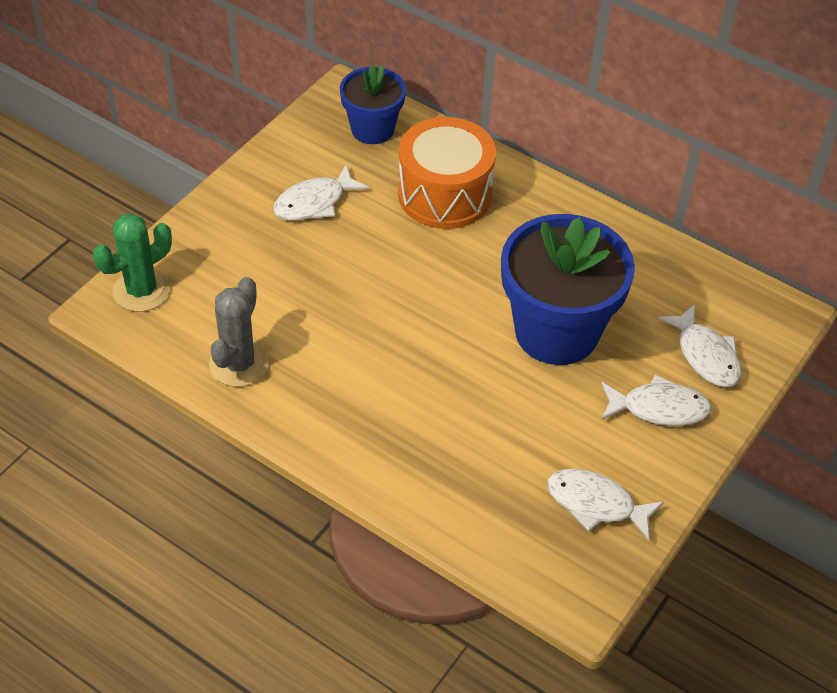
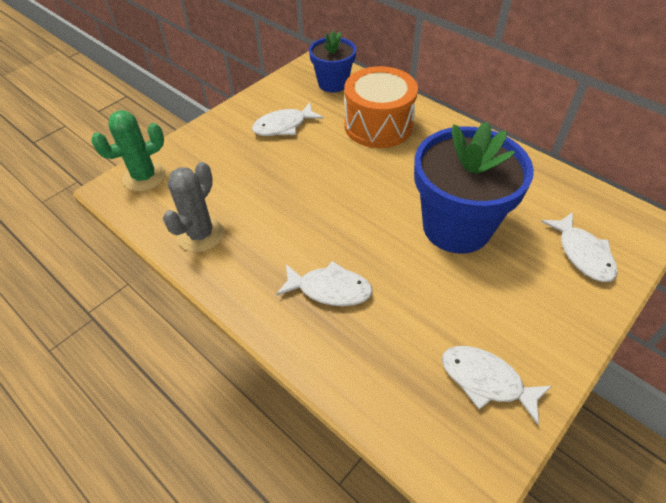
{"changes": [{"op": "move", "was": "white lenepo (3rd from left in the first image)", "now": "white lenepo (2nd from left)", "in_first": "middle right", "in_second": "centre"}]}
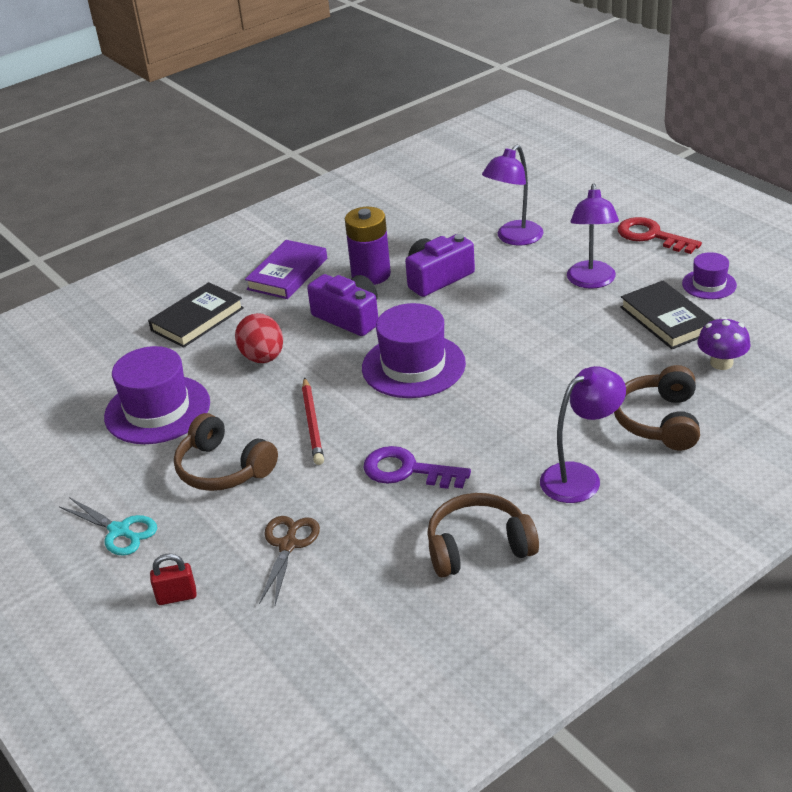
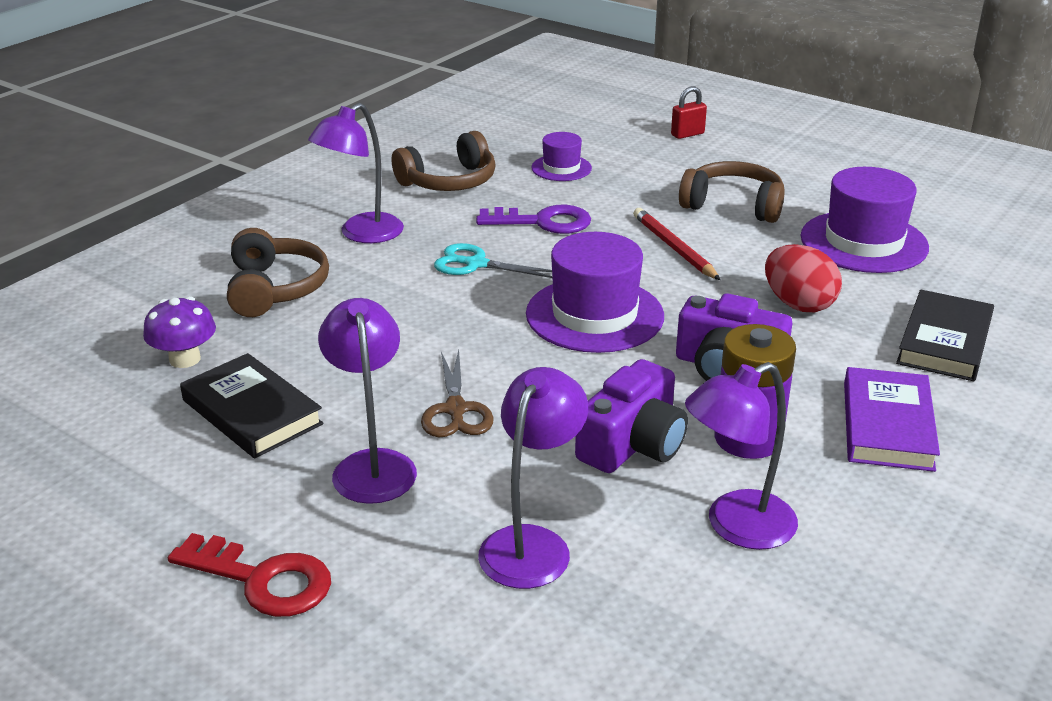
{"changes": [{"op": "move", "was": "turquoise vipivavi", "in_first": "middle left", "in_second": "centre"}, {"op": "move", "was": "brown vipivavi", "in_first": "bottom centre", "in_second": "centre"}, {"op": "move", "was": "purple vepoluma (3rd from left in the first image)", "now": "purple vepoluma (1st from left)", "in_first": "middle right", "in_second": "top centre"}, {"op": "insert", "now": "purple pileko (4th from left)", "in_second": "middle right"}]}
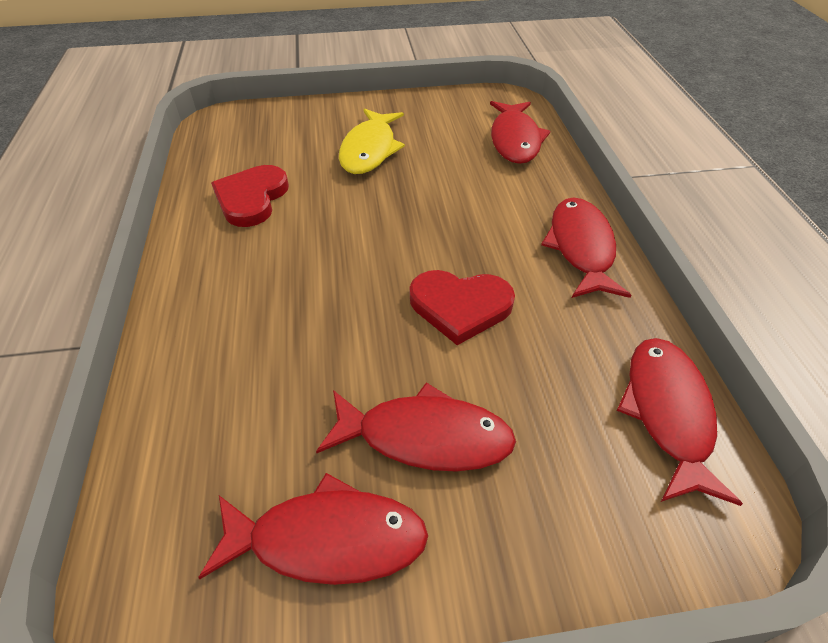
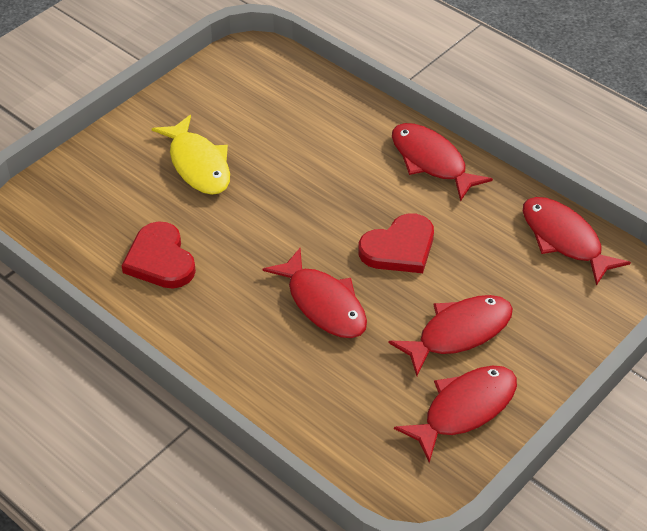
{"changes": [{"op": "move", "was": "red lenepo (3rd from left in the first image)", "now": "red lenepo (1st from left)", "in_first": "top centre", "in_second": "centre"}]}
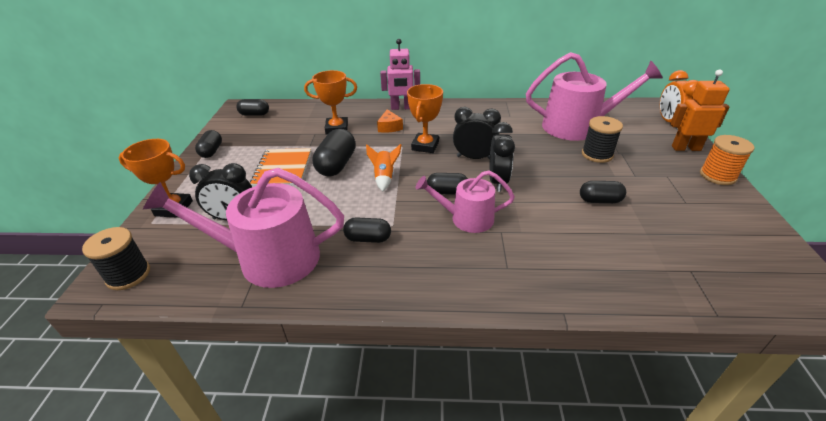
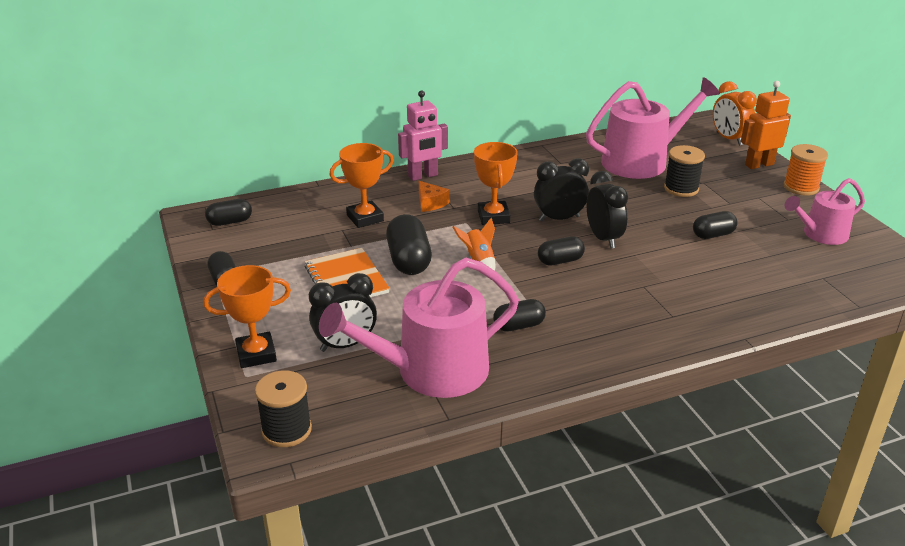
{"changes": [{"op": "move", "was": "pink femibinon (2nd from left in the first image)", "now": "pink femibinon (3rd from left)", "in_first": "centre", "in_second": "middle right"}]}
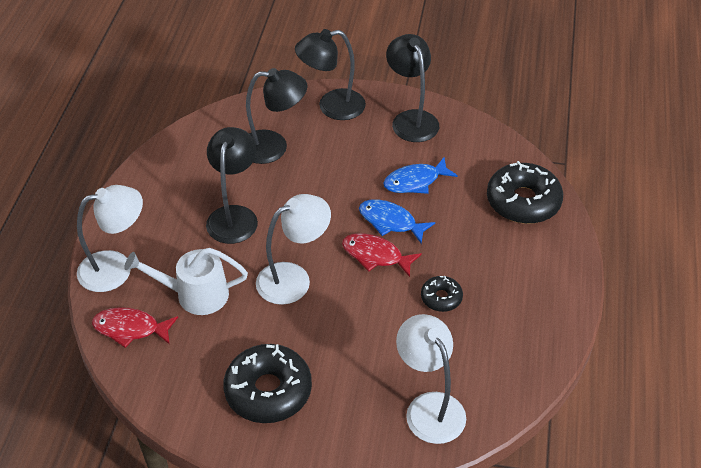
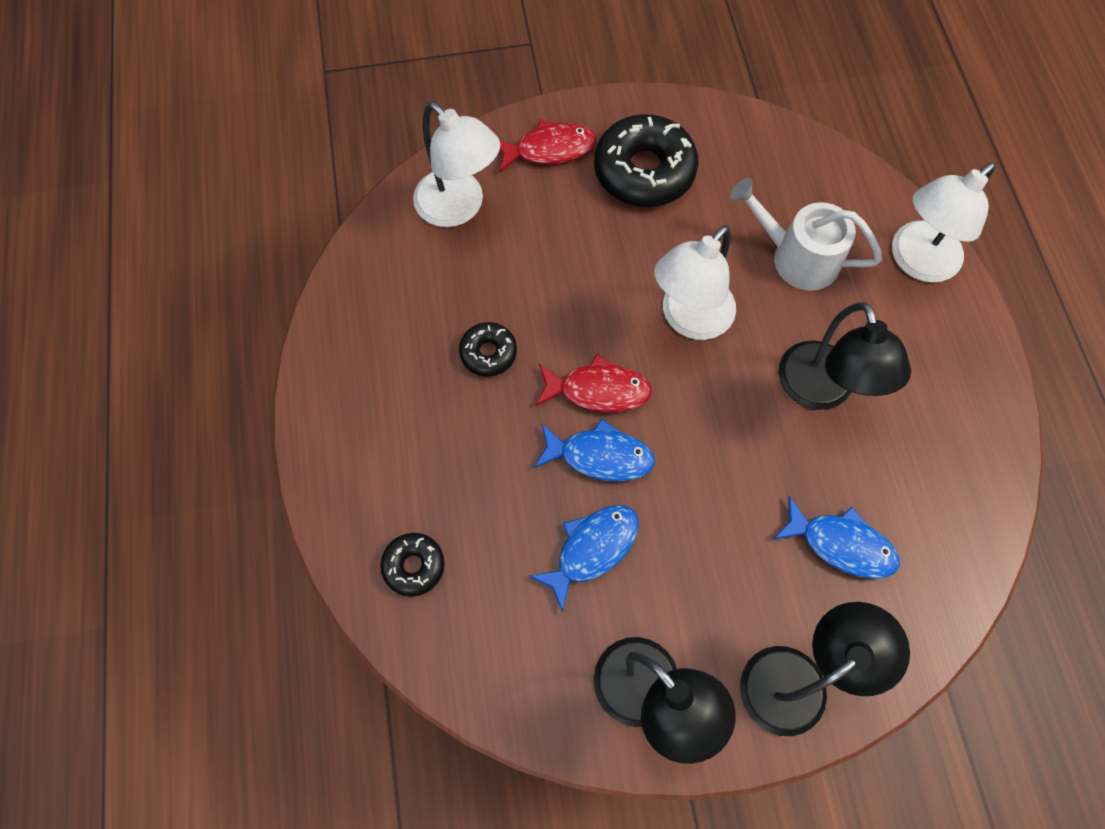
{"changes": [{"op": "move", "was": "red lenepo (1st from left)", "in_first": "bottom left", "in_second": "top centre"}, {"op": "rotate", "was": "white femibinon", "in_first": "middle left", "in_second": "top right", "clockwise": -135}, {"op": "replace", "was": "black pileko (2nd from left)", "now": "blue lenepo (3rd from left)", "in_first": "top centre", "in_second": "middle right"}, {"op": "resize", "was": "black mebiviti (3rd from left in the first image)", "in_first": "middle right", "in_second": "bottom centre", "ratio": 0.51}]}
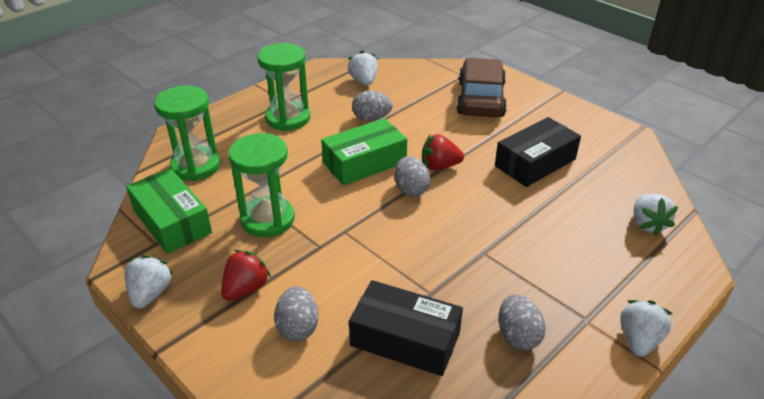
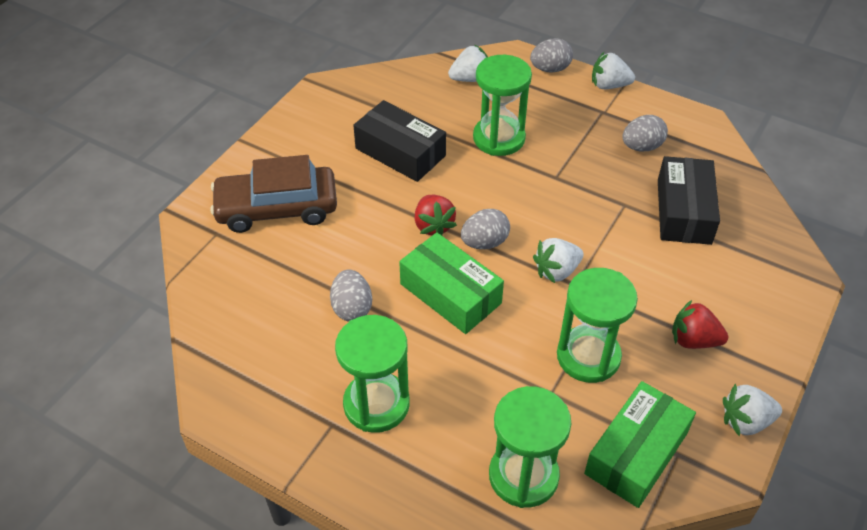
{"changes": [{"op": "move", "was": "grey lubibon (1st from left in the first image)", "now": "grey lubibon (3rd from left)", "in_first": "bottom centre", "in_second": "top centre"}, {"op": "move", "was": "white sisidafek (2nd from left)", "in_first": "top centre", "in_second": "centre"}, {"op": "insert", "now": "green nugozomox (2nd from left)", "in_second": "top centre"}]}
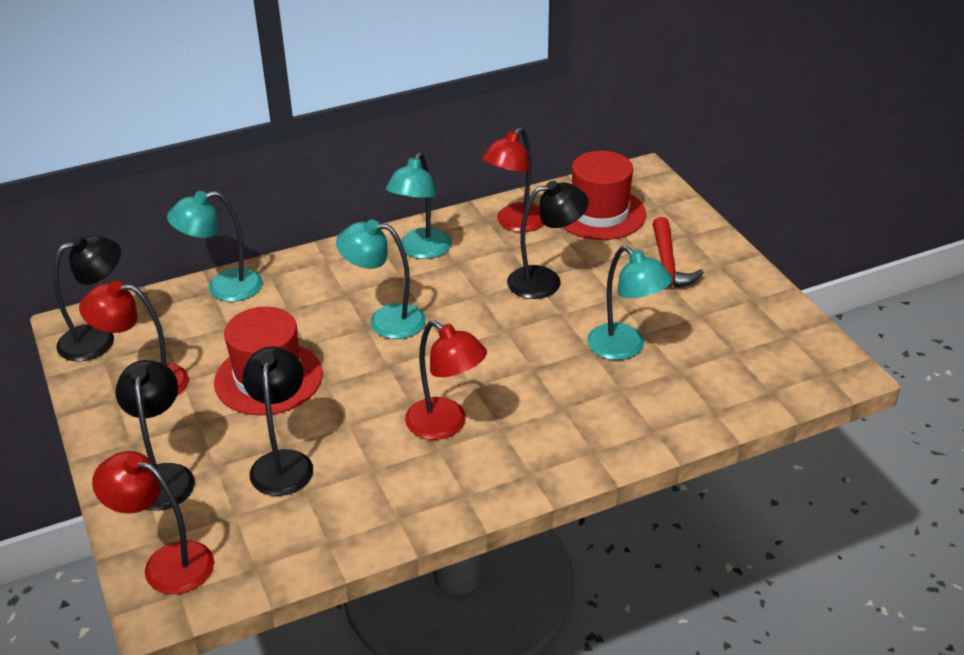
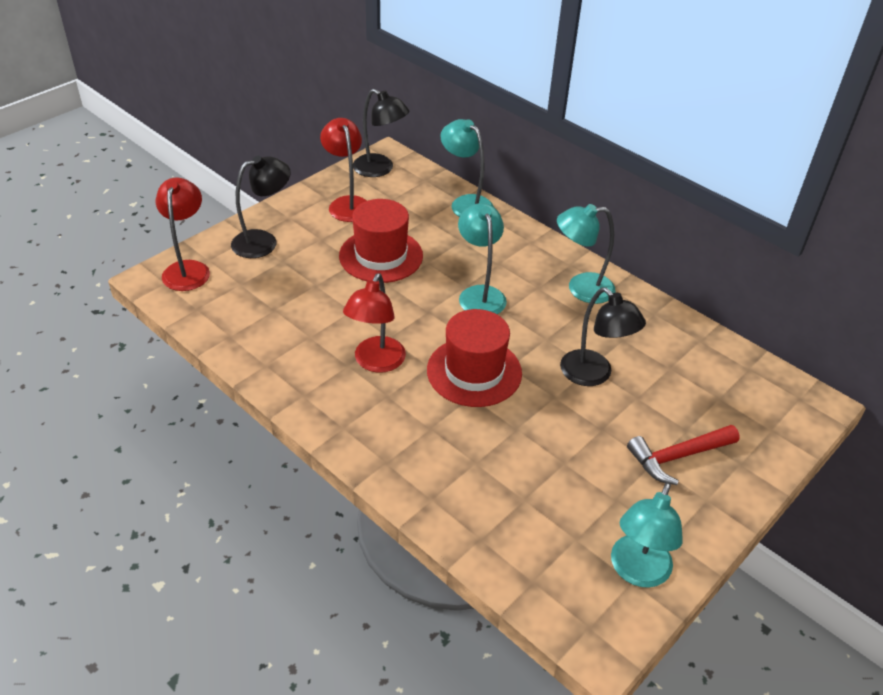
{"changes": [{"op": "delete", "was": "black pileko (3rd from left)", "in_first": "middle left"}, {"op": "delete", "was": "red pileko (4th from left)", "in_first": "top centre"}, {"op": "move", "was": "red vepoluma (2nd from left)", "in_first": "top centre", "in_second": "centre"}, {"op": "move", "was": "turquoise pileko (4th from left)", "in_first": "centre", "in_second": "bottom right"}]}
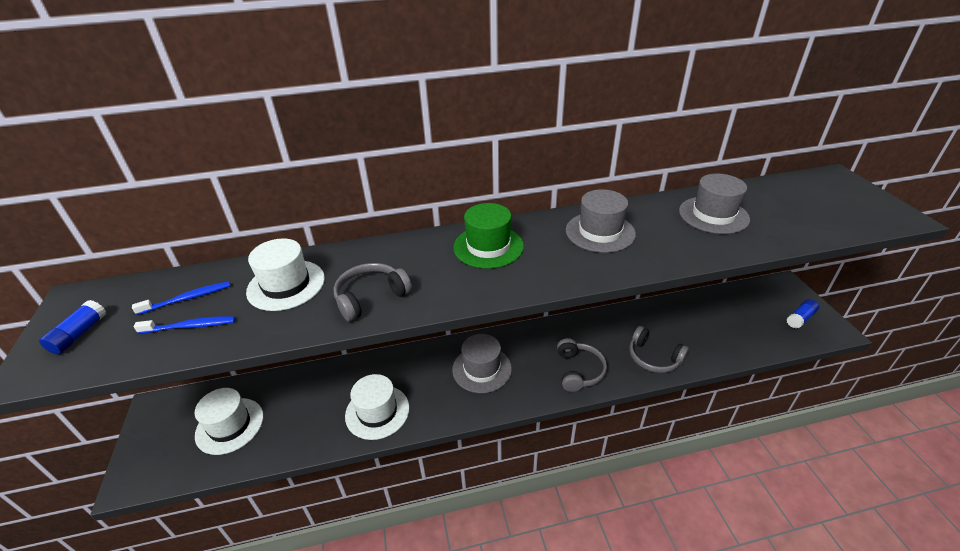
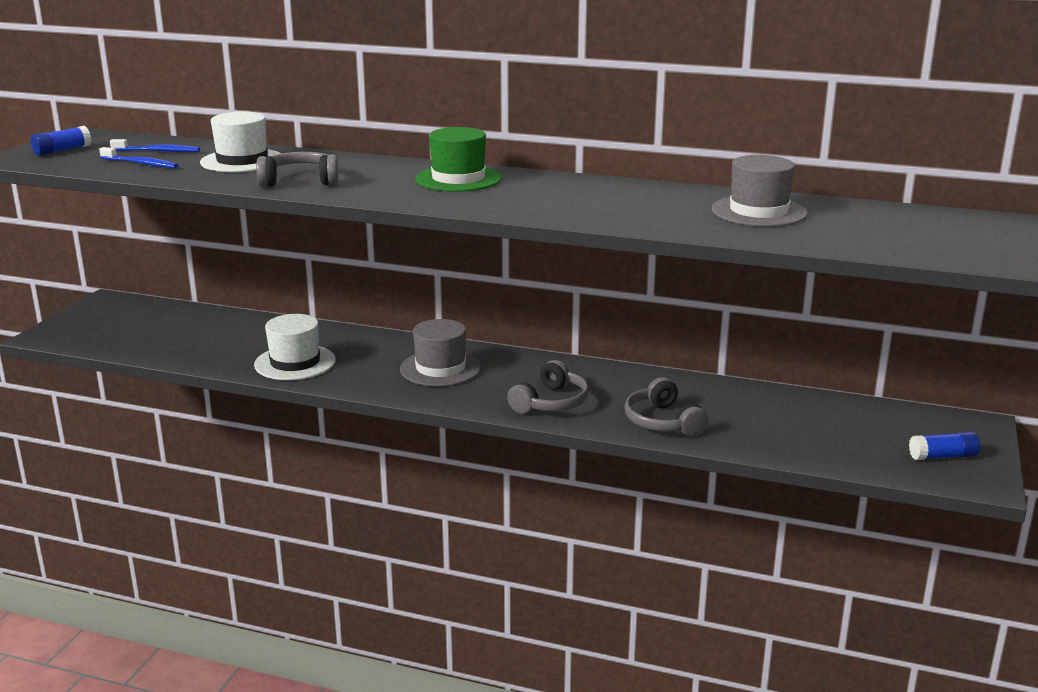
{"changes": [{"op": "delete", "was": "white vepoluma (1st from left)", "in_first": "bottom left"}, {"op": "delete", "was": "grey vepoluma (2nd from left)", "in_first": "centre"}]}
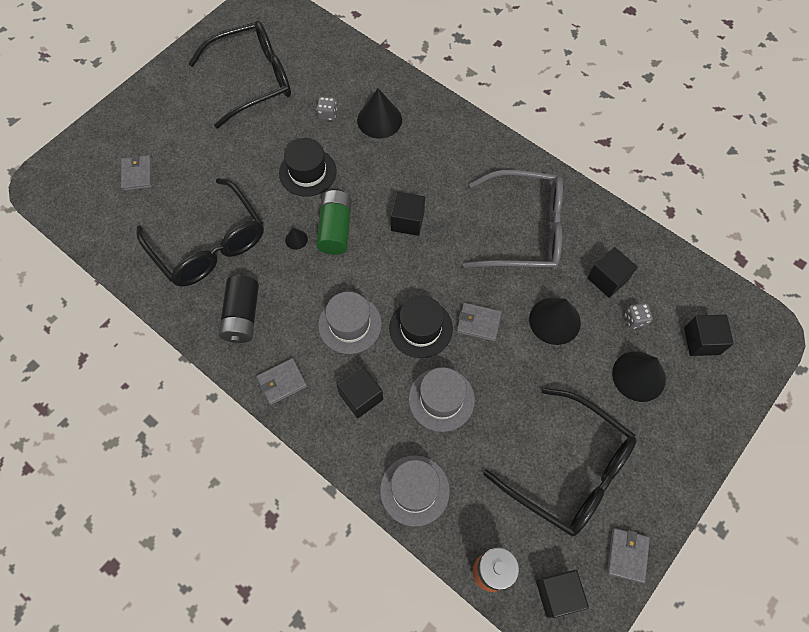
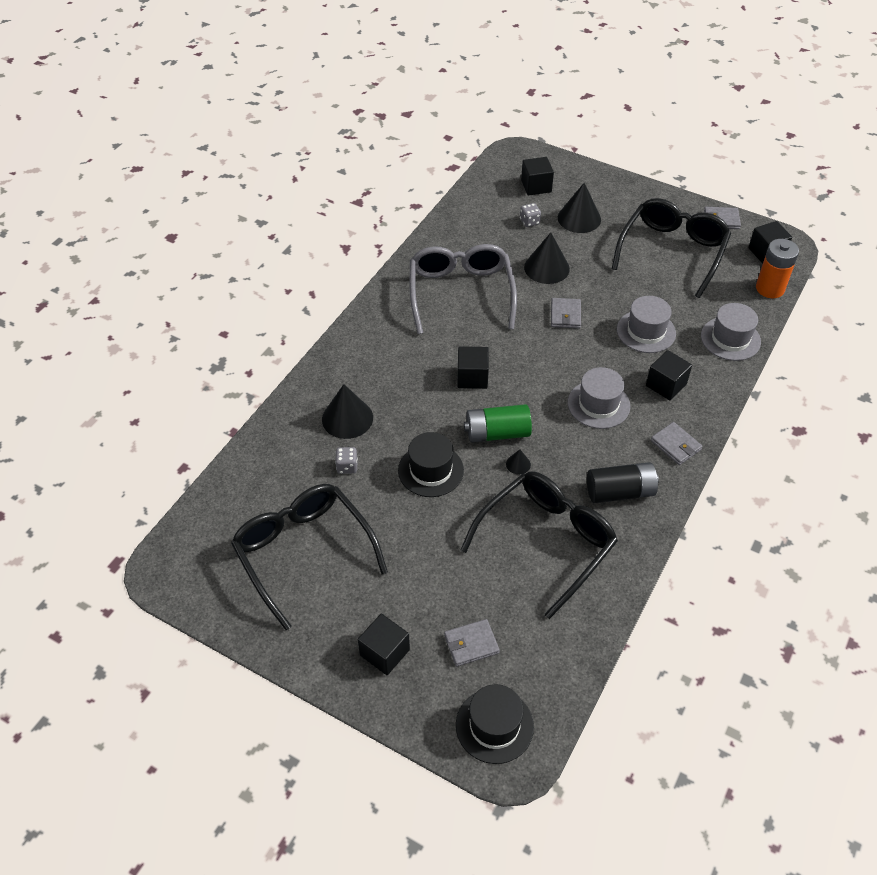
{"changes": [{"op": "move", "was": "black vepoluma (2nd from left)", "in_first": "centre", "in_second": "bottom centre"}, {"op": "move", "was": "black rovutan (4th from left in the first image)", "now": "black rovutan (1st from left)", "in_first": "middle right", "in_second": "bottom centre"}]}
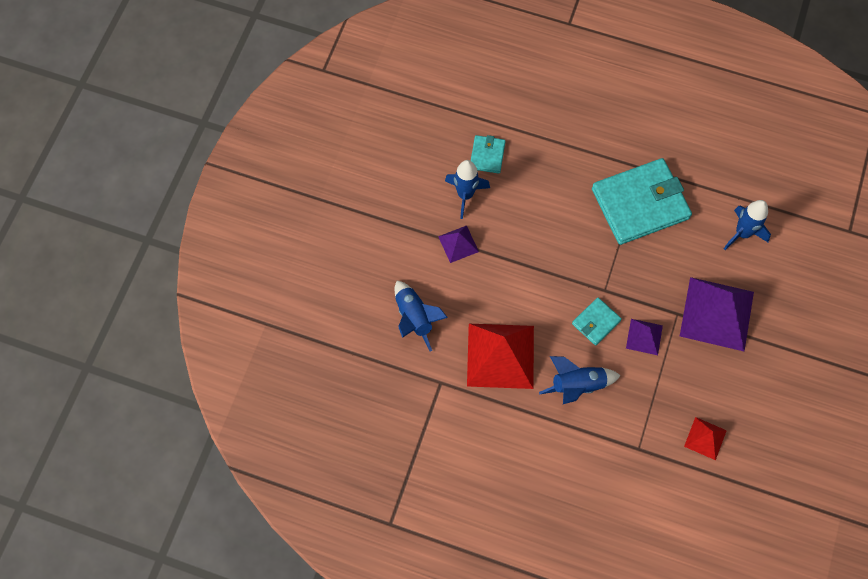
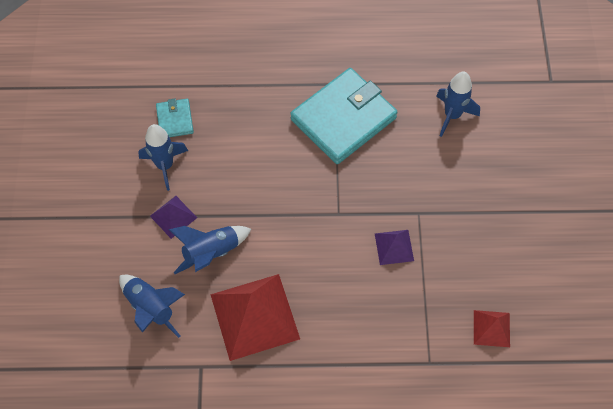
{"changes": [{"op": "move", "was": "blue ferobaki (3rd from left)", "in_first": "middle right", "in_second": "centre"}, {"op": "delete", "was": "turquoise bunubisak (2nd from left)", "in_first": "middle right"}, {"op": "delete", "was": "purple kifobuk (3rd from left)", "in_first": "middle right"}]}
